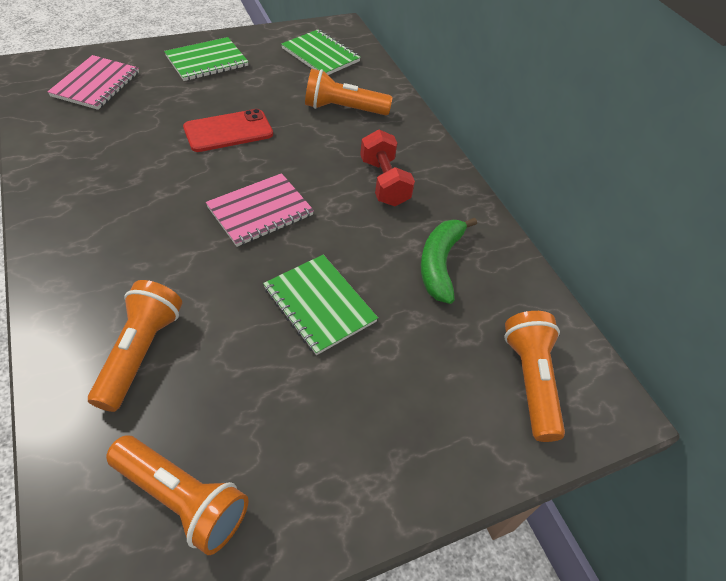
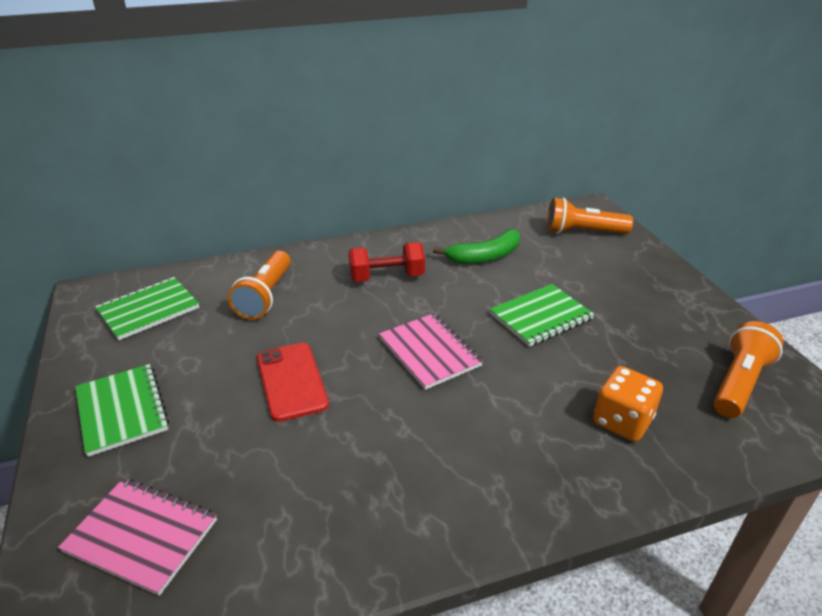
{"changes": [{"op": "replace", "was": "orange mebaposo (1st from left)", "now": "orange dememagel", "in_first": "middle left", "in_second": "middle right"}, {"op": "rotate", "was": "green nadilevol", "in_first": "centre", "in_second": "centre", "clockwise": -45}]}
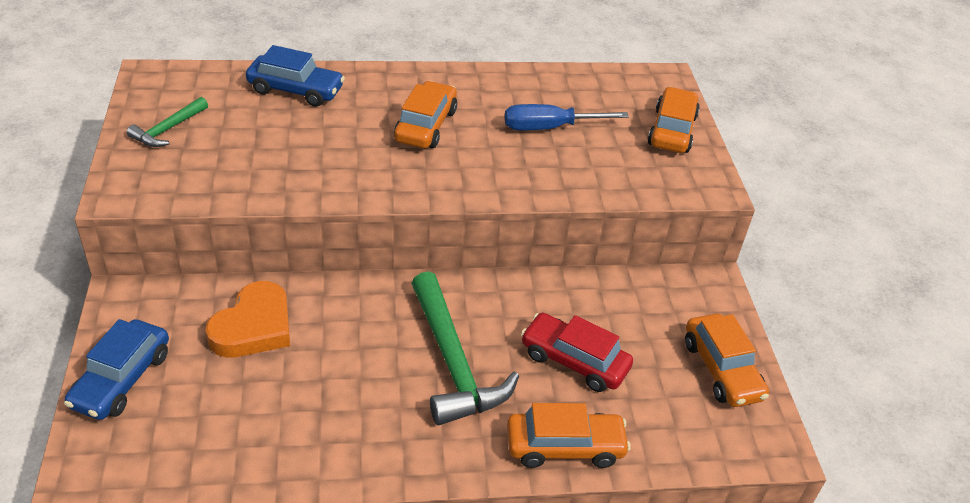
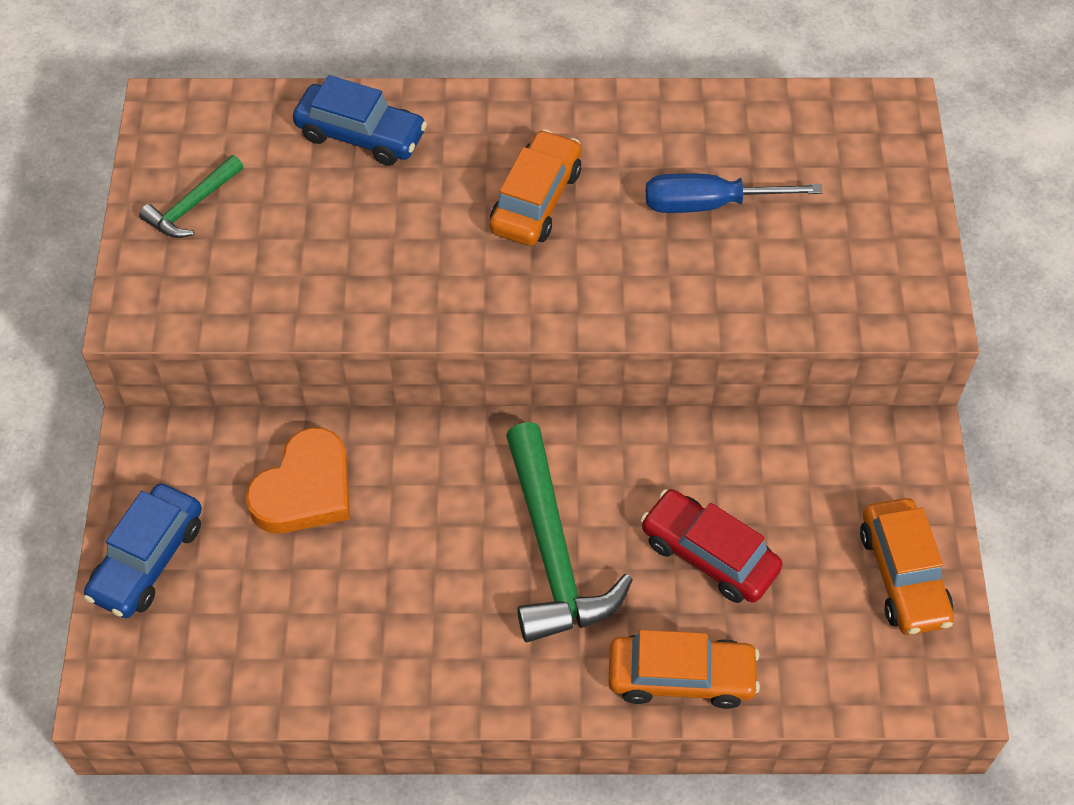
{"changes": [{"op": "delete", "was": "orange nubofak (3rd from left)", "in_first": "top right"}]}
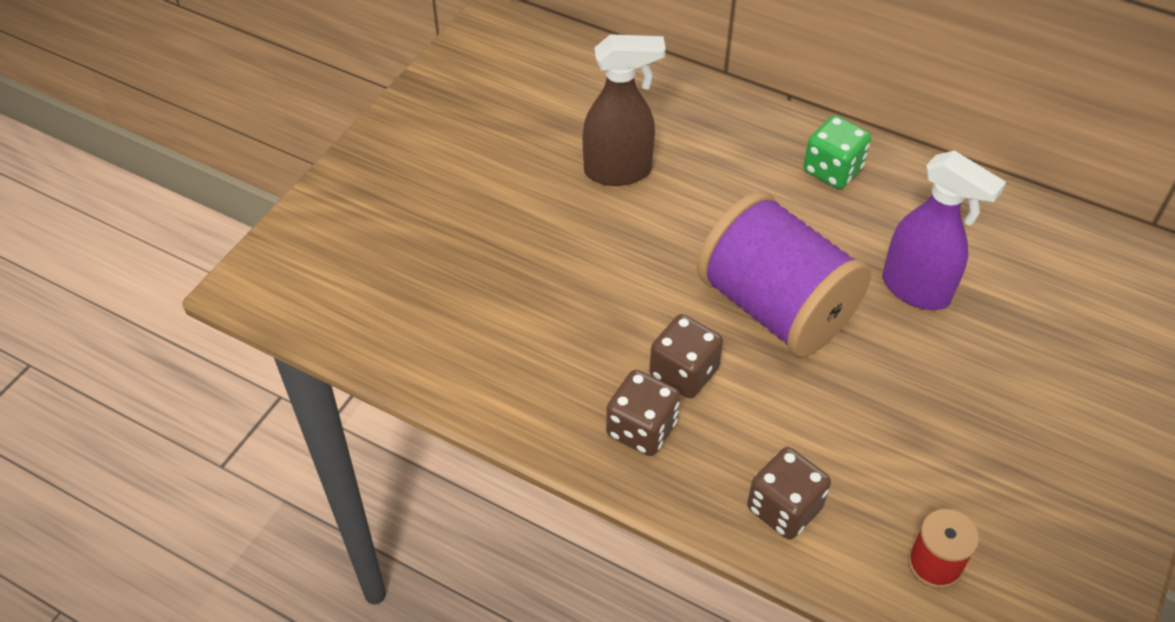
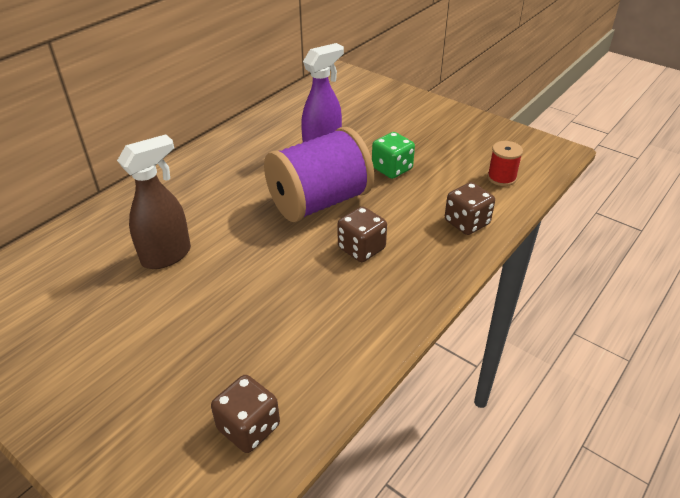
{"changes": [{"op": "rotate", "was": "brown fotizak", "in_first": "top centre", "in_second": "middle left", "clockwise": 45}, {"op": "move", "was": "brown dememagel (1st from left)", "in_first": "centre", "in_second": "bottom centre"}, {"op": "move", "was": "green dememagel", "in_first": "top right", "in_second": "top centre"}]}
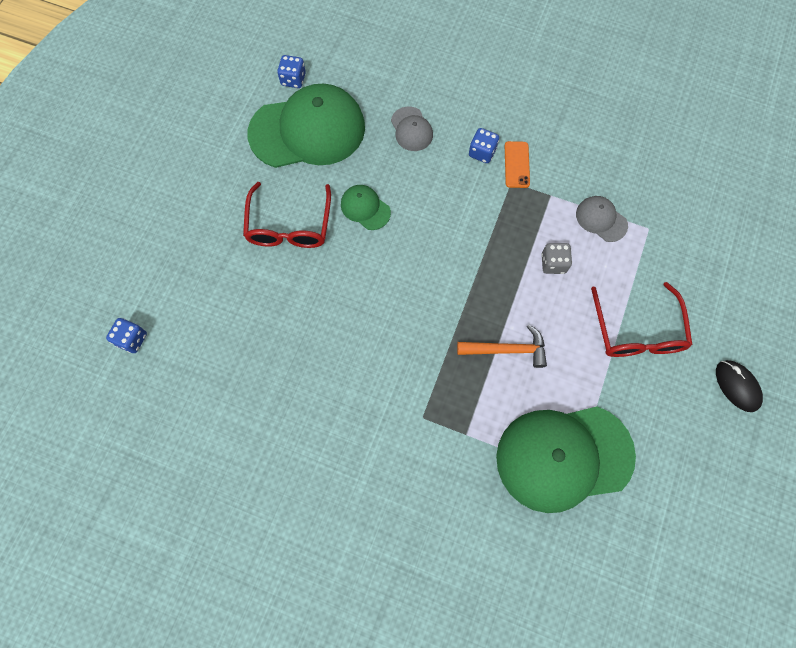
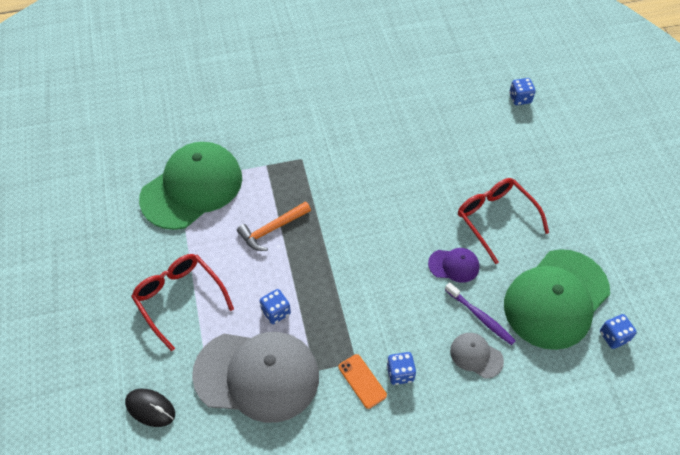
{"changes": [{"op": "recolor", "was": "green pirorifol (2nd from left)", "now": "purple pirorifol", "in_first": "top centre", "in_second": "centre"}, {"op": "recolor", "was": "grey dememagel", "now": "blue dememagel (1st from left)", "in_first": "middle right", "in_second": "bottom centre"}, {"op": "resize", "was": "grey pirorifol (2nd from left in the first image)", "in_first": "middle right", "in_second": "bottom centre", "ratio": 2.27}, {"op": "move", "was": "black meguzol", "in_first": "middle right", "in_second": "bottom left"}, {"op": "insert", "now": "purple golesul", "in_second": "bottom right"}]}
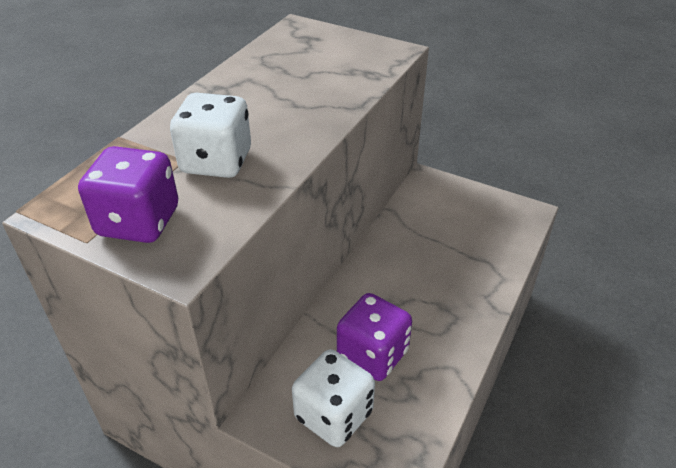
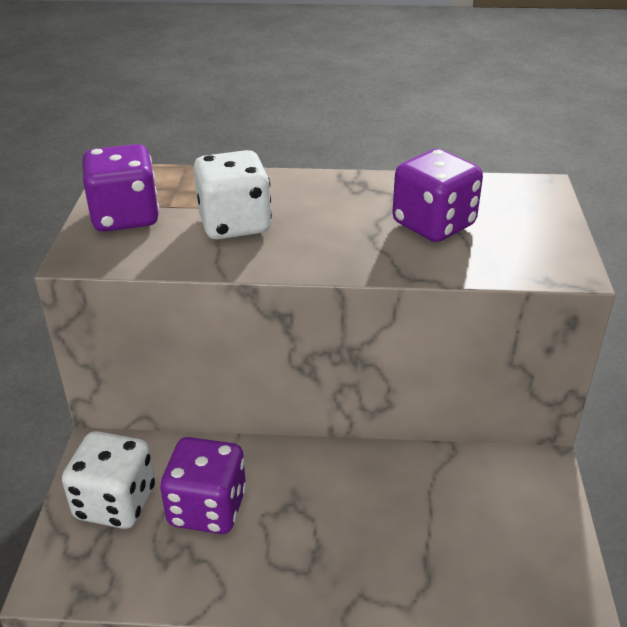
{"changes": [{"op": "insert", "now": "purple dememagel (3rd from left)", "in_second": "top right"}]}
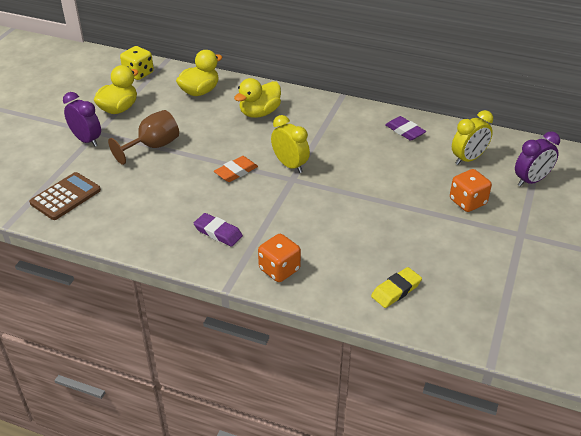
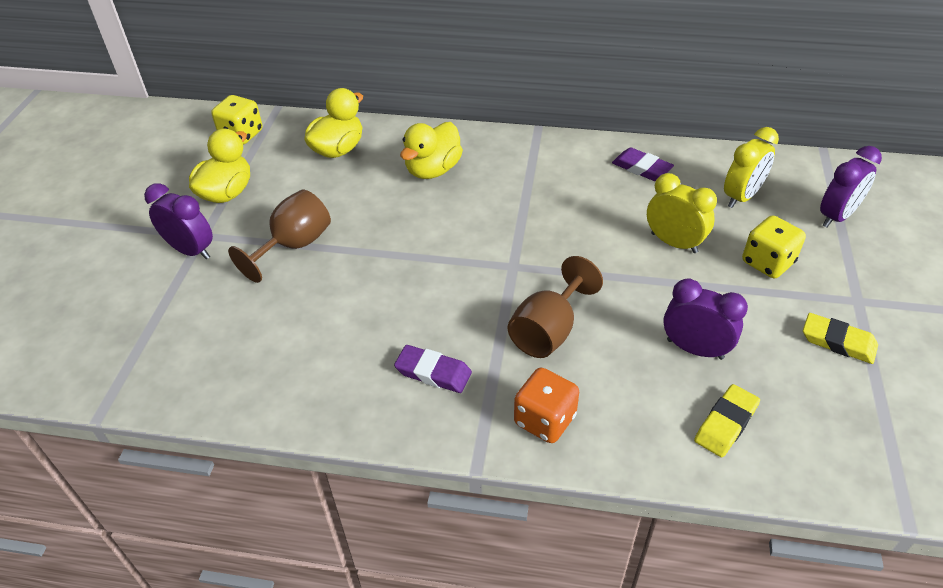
{"changes": [{"op": "delete", "was": "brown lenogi", "in_first": "middle left"}, {"op": "delete", "was": "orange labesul", "in_first": "centre"}, {"op": "move", "was": "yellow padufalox (1st from left)", "in_first": "top centre", "in_second": "middle right"}, {"op": "recolor", "was": "orange dememagel (2nd from left)", "now": "yellow dememagel (2nd from left)", "in_first": "middle right", "in_second": "middle right"}, {"op": "insert", "now": "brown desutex (2nd from left)", "in_second": "centre"}, {"op": "insert", "now": "purple padufalox (2nd from left)", "in_second": "middle right"}, {"op": "insert", "now": "yellow labesul (2nd from left)", "in_second": "middle right"}]}
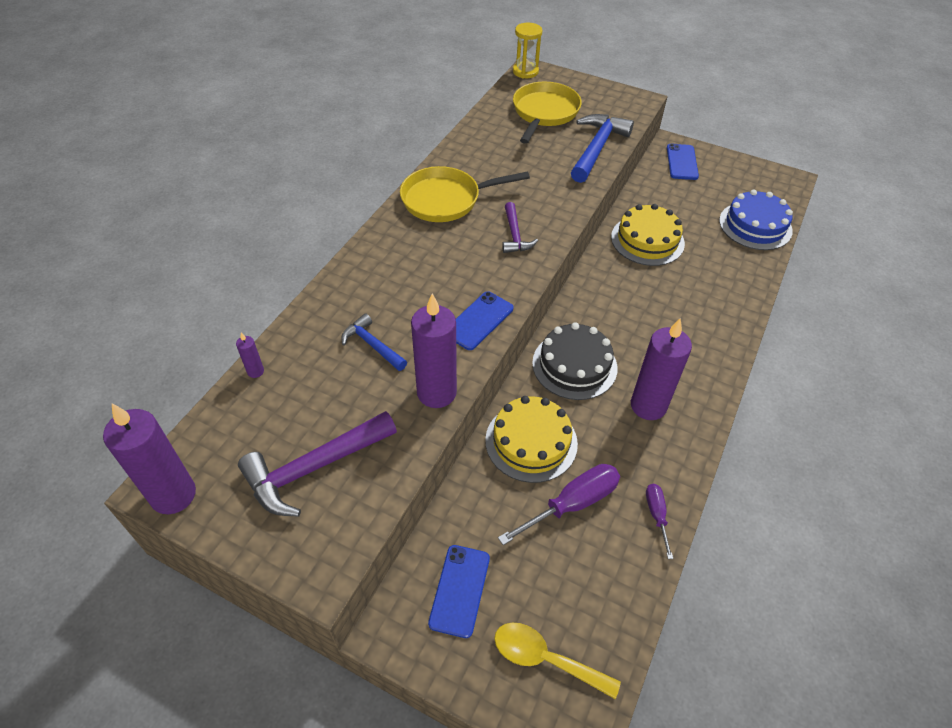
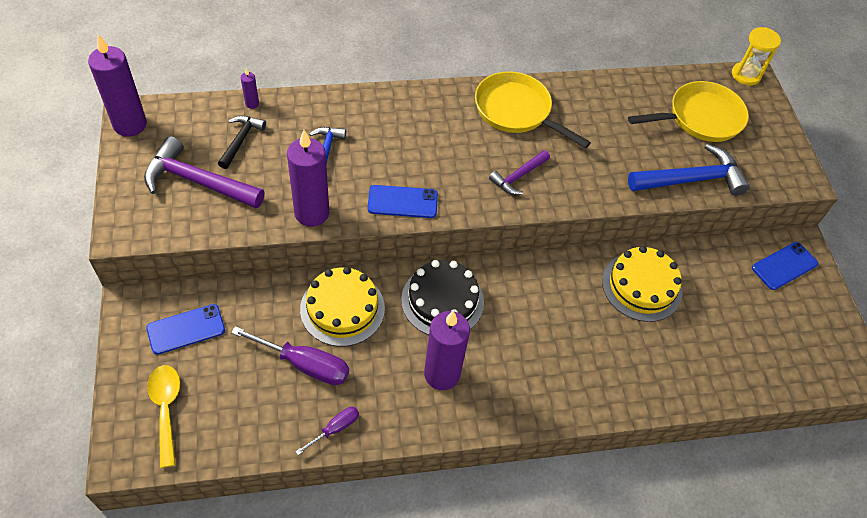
{"changes": [{"op": "delete", "was": "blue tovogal", "in_first": "top right"}, {"op": "insert", "now": "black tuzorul", "in_second": "top left"}]}
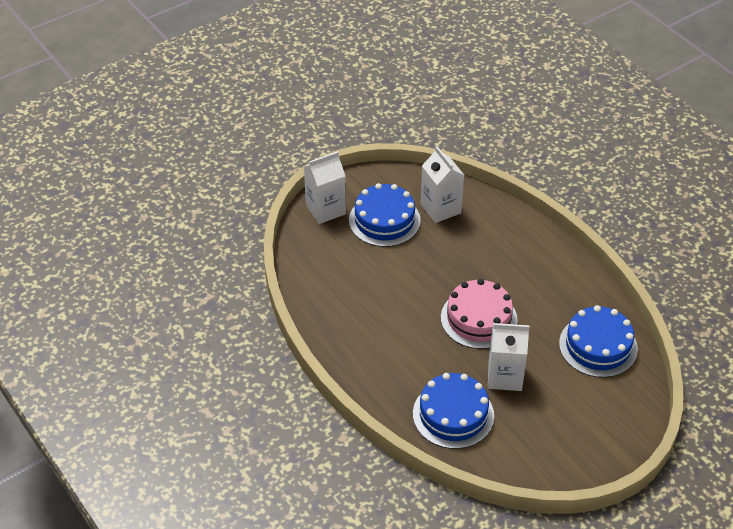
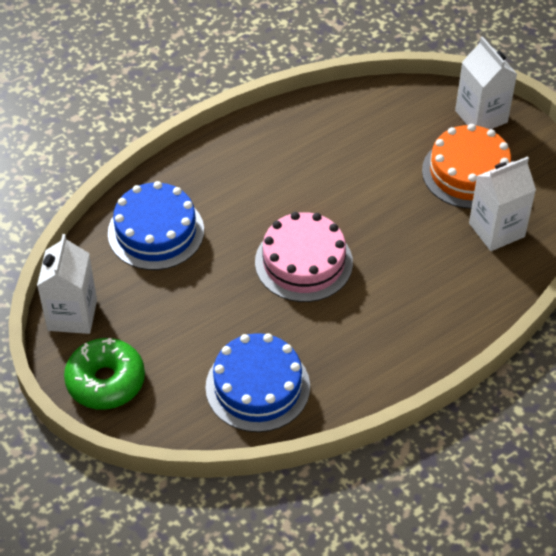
{"changes": [{"op": "recolor", "was": "blue tovogal (1st from left)", "now": "orange tovogal", "in_first": "centre", "in_second": "top right"}, {"op": "move", "was": "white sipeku (3rd from left in the first image)", "now": "white sipeku (1st from left)", "in_first": "bottom right", "in_second": "middle left"}, {"op": "insert", "now": "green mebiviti", "in_second": "bottom left"}]}
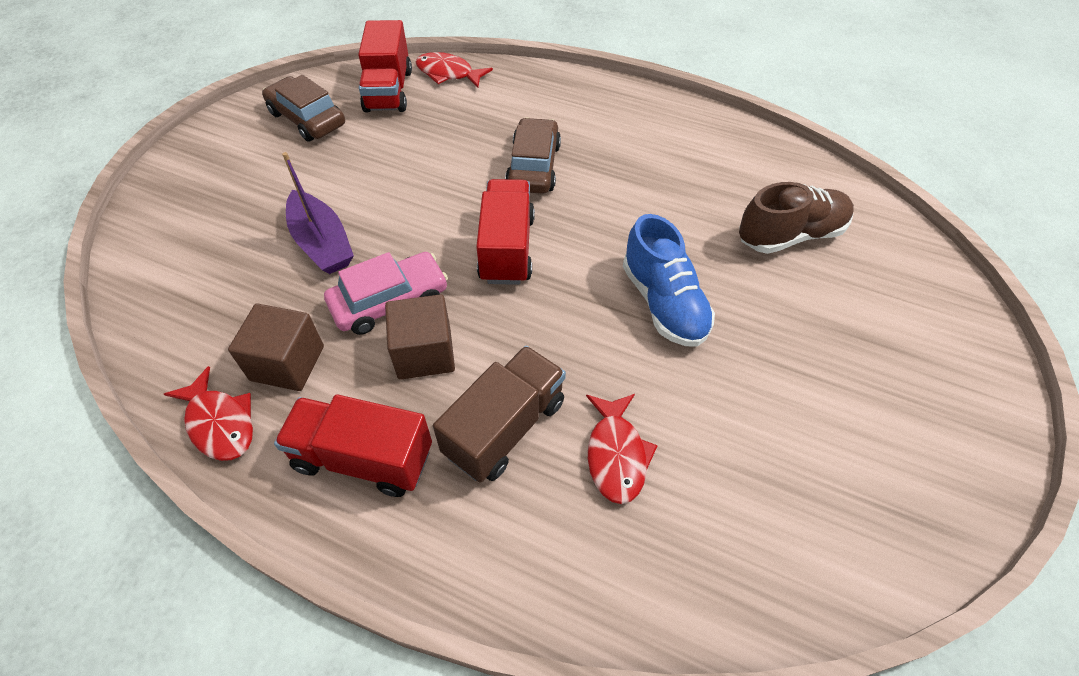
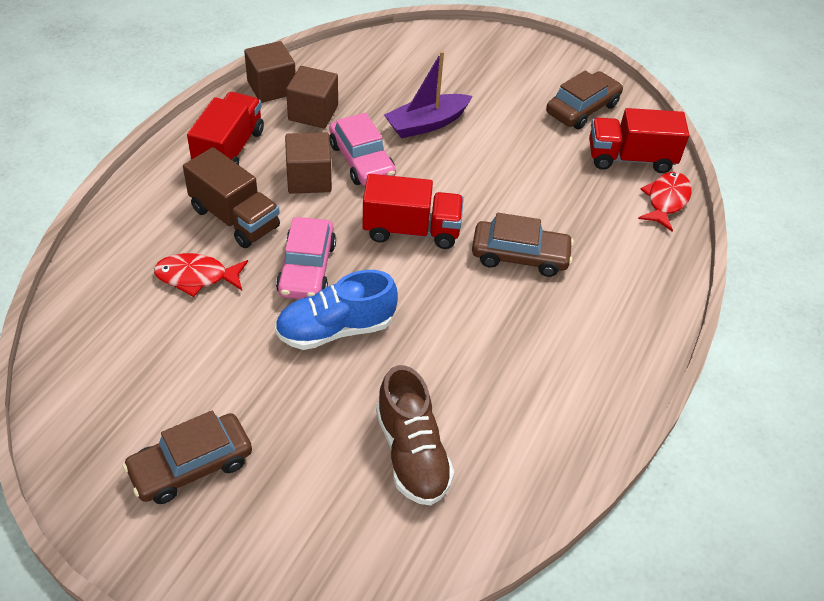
{"changes": [{"op": "replace", "was": "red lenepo (1st from left)", "now": "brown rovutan (1st from left)", "in_first": "middle left", "in_second": "top left"}, {"op": "insert", "now": "brown nubofak (1st from left)", "in_second": "bottom left"}, {"op": "insert", "now": "pink nubofak (1st from left)", "in_second": "centre"}]}
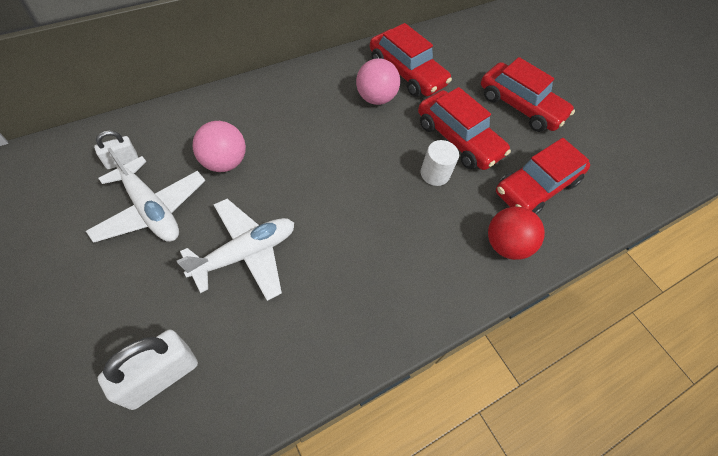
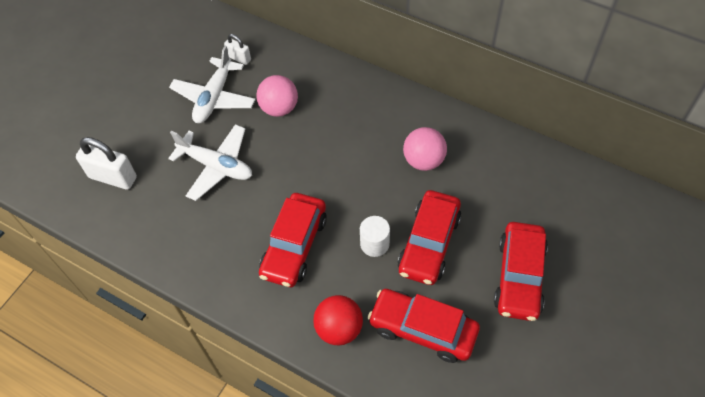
{"changes": [{"op": "move", "was": "red nubofak (1st from left)", "in_first": "top centre", "in_second": "centre"}]}
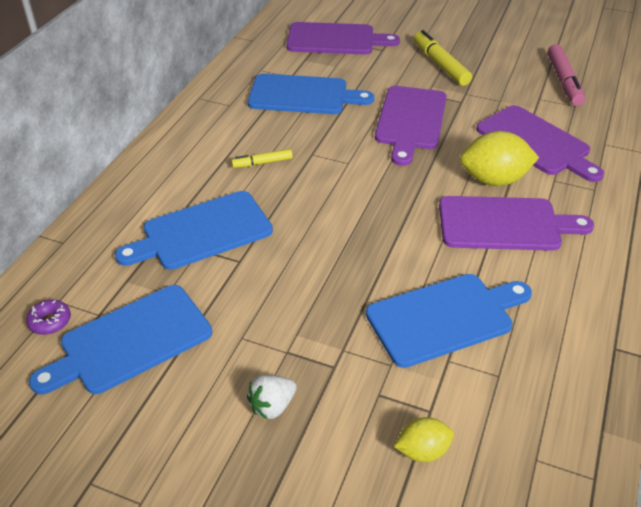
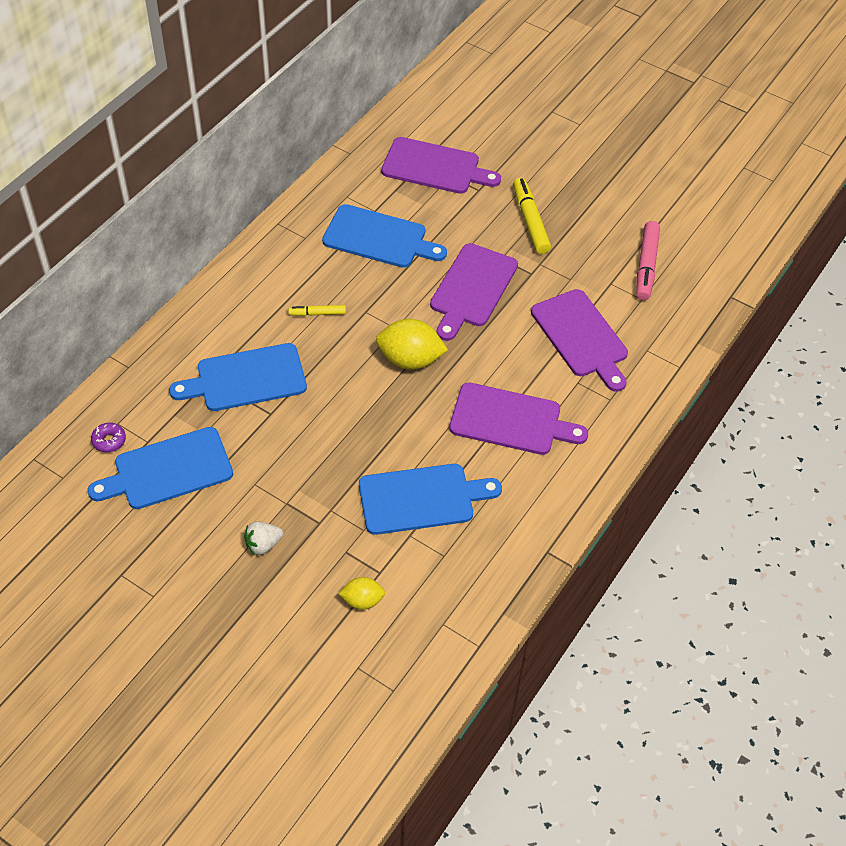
{"changes": [{"op": "move", "was": "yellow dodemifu (2nd from left)", "in_first": "top right", "in_second": "centre"}]}
